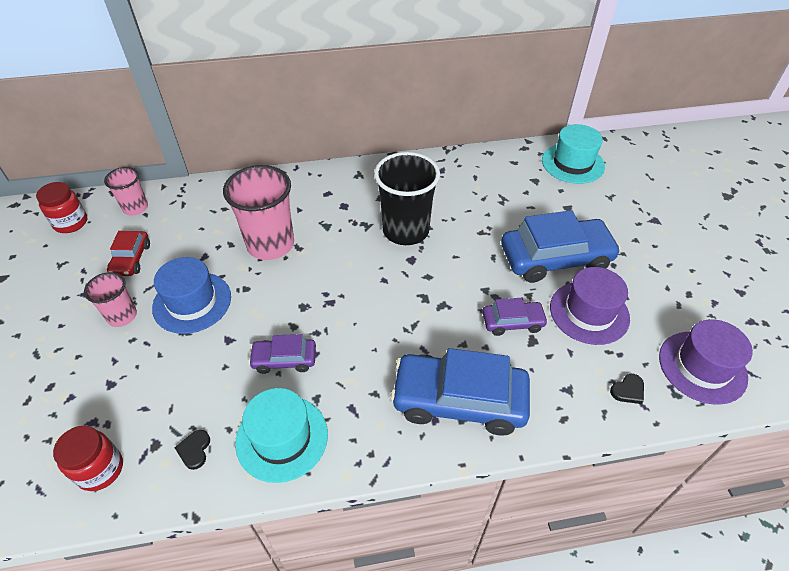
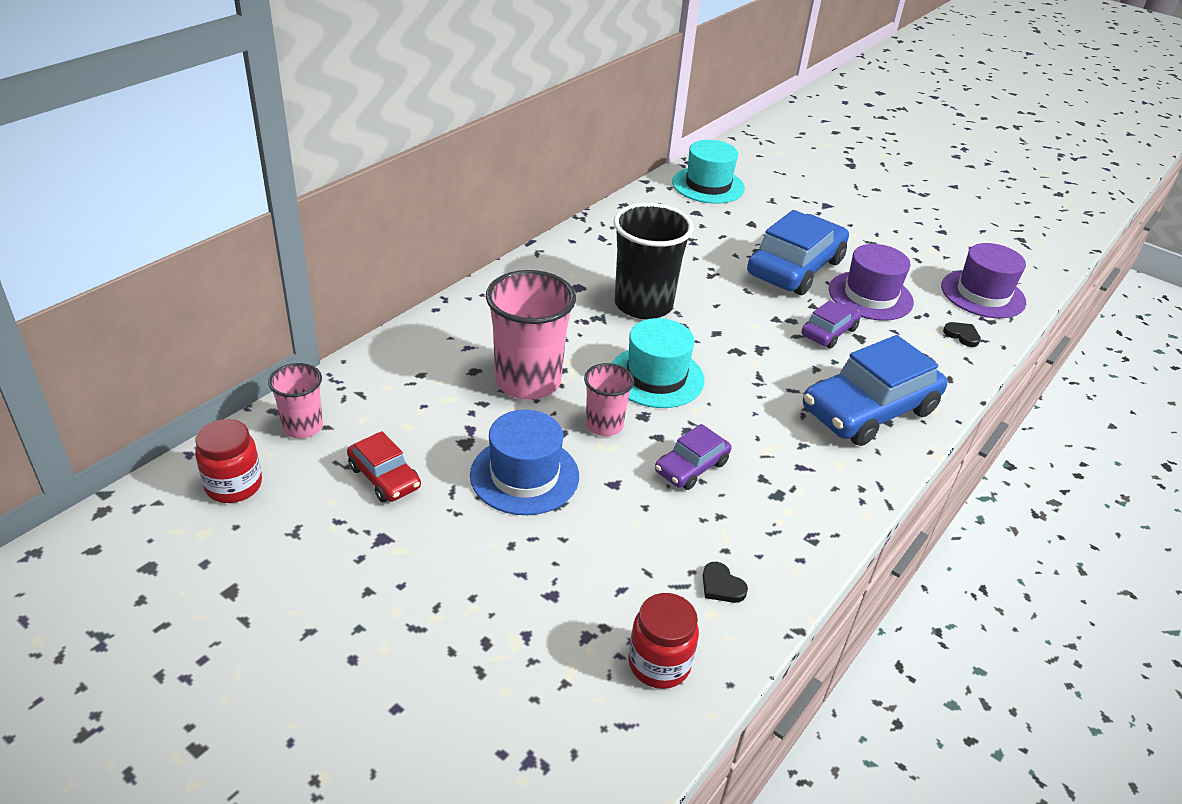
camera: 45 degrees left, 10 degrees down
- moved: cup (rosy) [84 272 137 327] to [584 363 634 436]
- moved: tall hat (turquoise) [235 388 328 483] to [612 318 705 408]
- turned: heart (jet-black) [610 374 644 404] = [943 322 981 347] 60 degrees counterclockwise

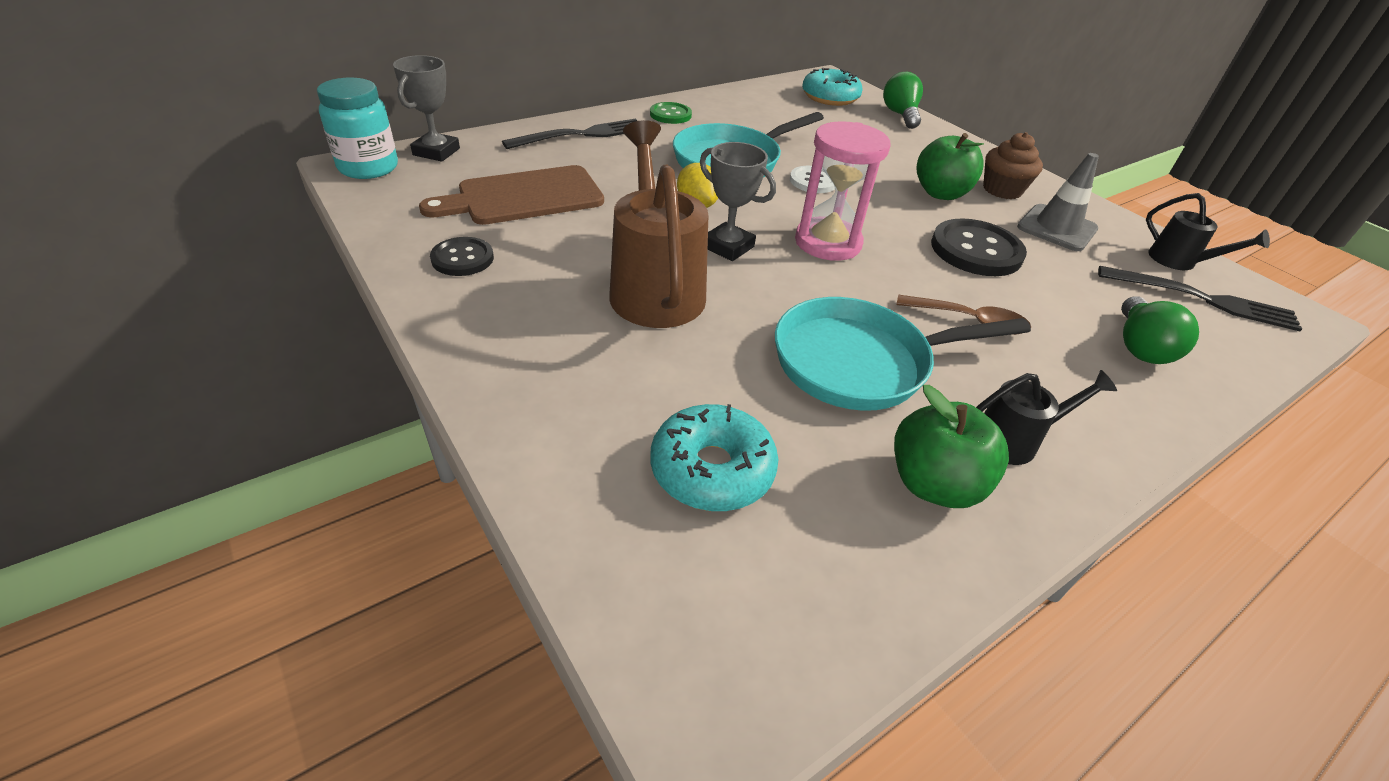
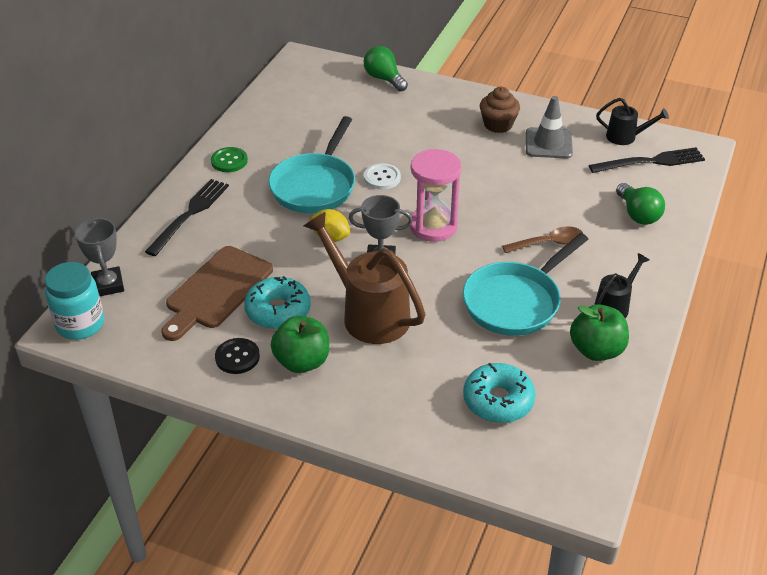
camera: 30 degrees left, 0 degrees up
- removed: button (jet-black) [931 218 1027 276]
- moved: doughnut (turquoise) [802 68 863 106] to [244 276 311 329]
- moved: apple (emerald) [916 133 984 200] to [271 316 329 373]

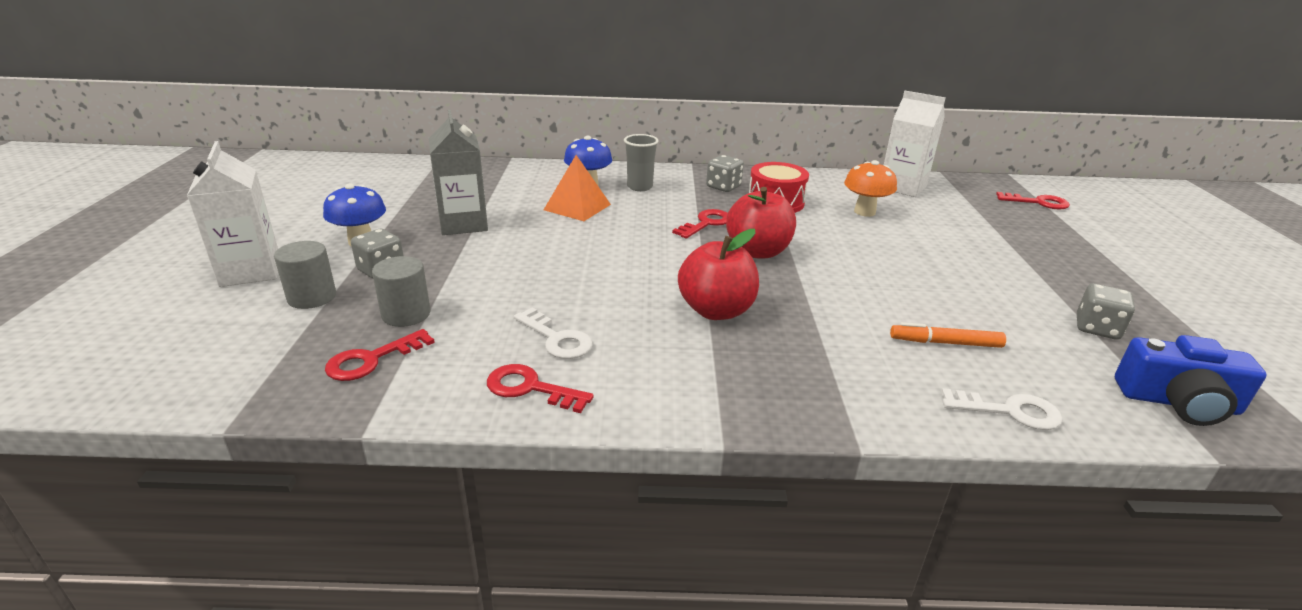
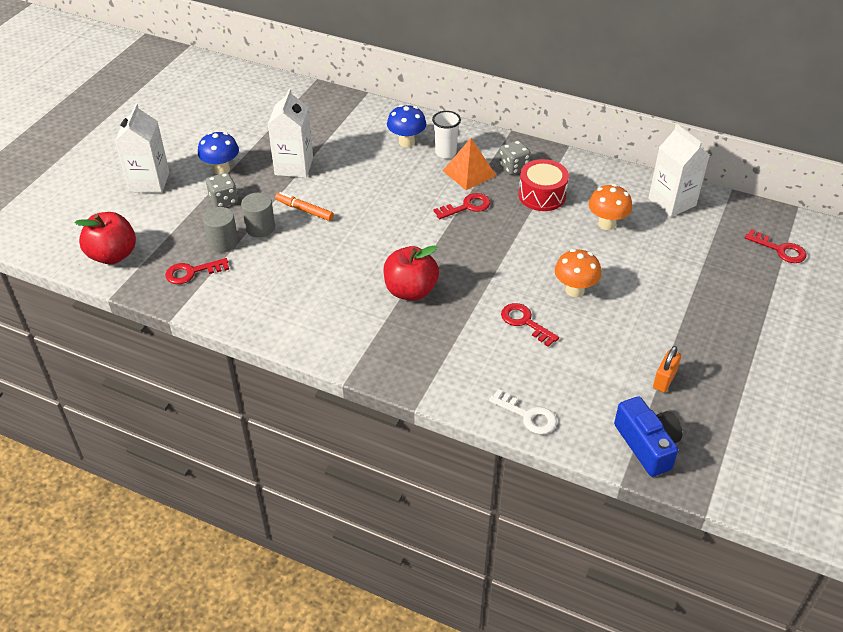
camera: 25 degrees right, 15 degrees up
- removed: latchkey (snow-white) [514 307 593 359]
- added: fungus (orange) [555 249 601 297]
- moved: solid cylinder (ash-grey) [274 241 336 309] to [241 193 275 237]
- moved: latchkey (red) [487 364 594 413] to [501 303 559 347]
- moved: solid pyramid (orange) [544 155 611 221] to [443 138 496 190]
- moved: apple (red) [726 187 796 258] to [75 212 136 264]
- moved: marker pen (orange) [890 322 1006 348] to [275 192 334 221]
- replaced: dice (ash-grey) [1077 283 1135 340] to small lock (orange) [653 346 681 393]
- recoloured: carton (ash-grey) [429 109 488 235] to carton (snow-white) [267 88 313 178]
- recoloured: cup (ash-grey) [624 134 658 191] to cup (snow-white) [432 111 461 158]
- turned: photo camera (royal blue) [1115 335 1267 426] = [614 396 682 477] 150 degrees counterclockwise

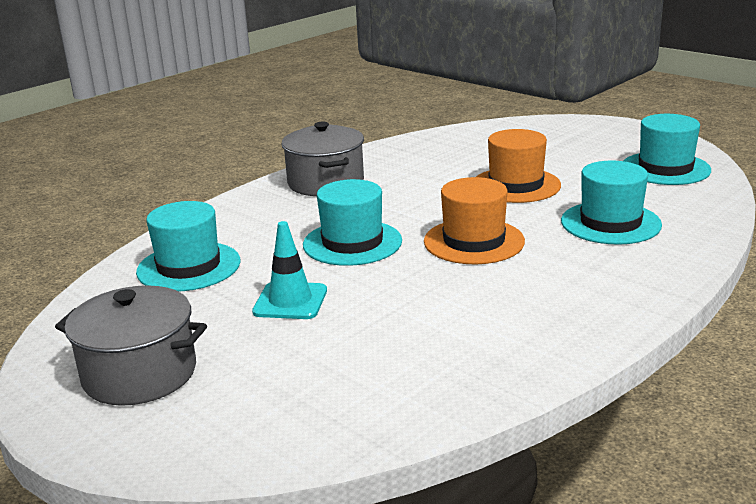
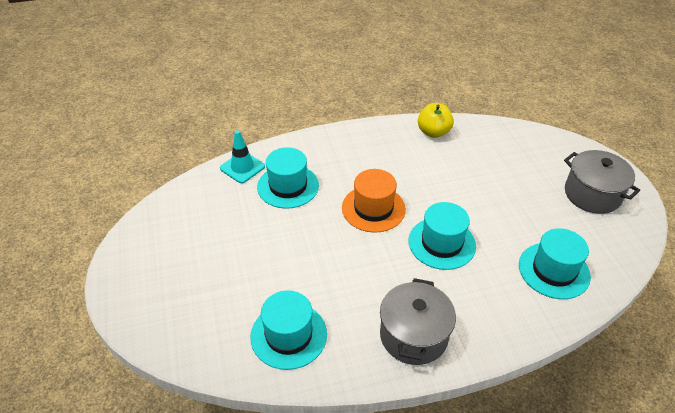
camera: 150 degrees left, 20 degrees up
- removed: tall hat (orange) [476 129 561 203]
- added: apple (yellow) [418 103 454 138]
- moved: traffic cone (turquoise) [252 221 327 319] to [220 130 265 183]
- moved: tall hat (turquoise) [623 114 711 185] to [251 290 327 370]

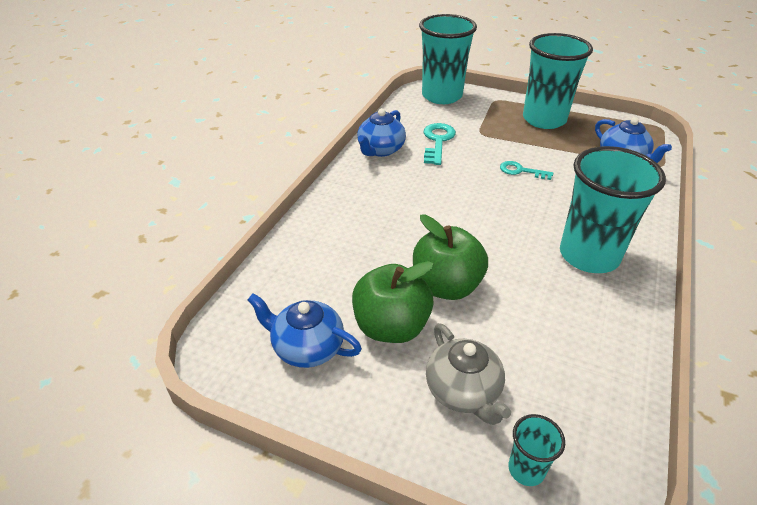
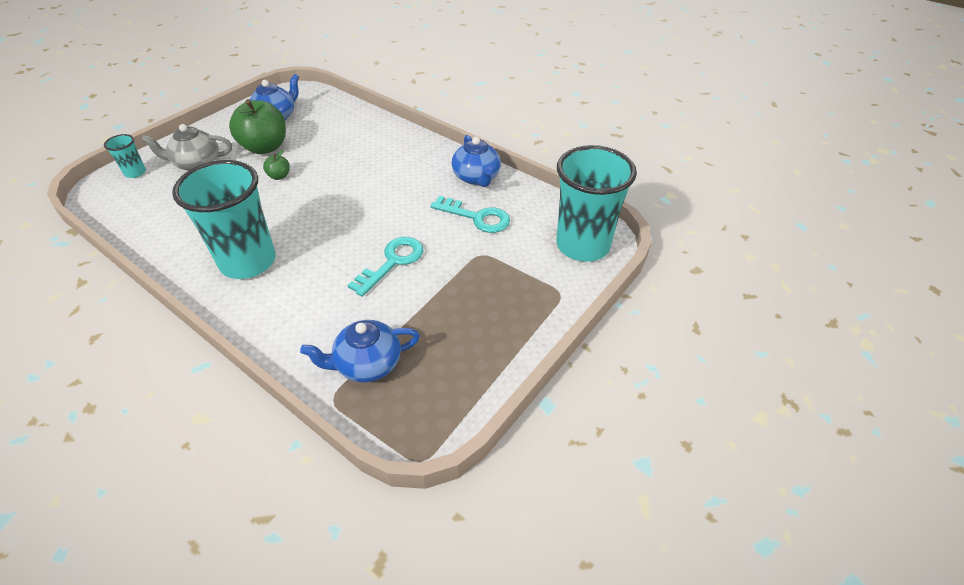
camera: 105 degrees right, 5 degrees up
- removed: cup (turquoise) [523 33 593 129]
- turned: china teapot (royal blue) [357 108 406 157] = [452 135 501 187] 150 degrees counterclockwise
- resized: apple (emerald) [413 214 488 300] = [263 150 290 180] x0.45
- resized: latchkey (turquoise) [500 161 553 180] = [347 237 423 297] x1.54

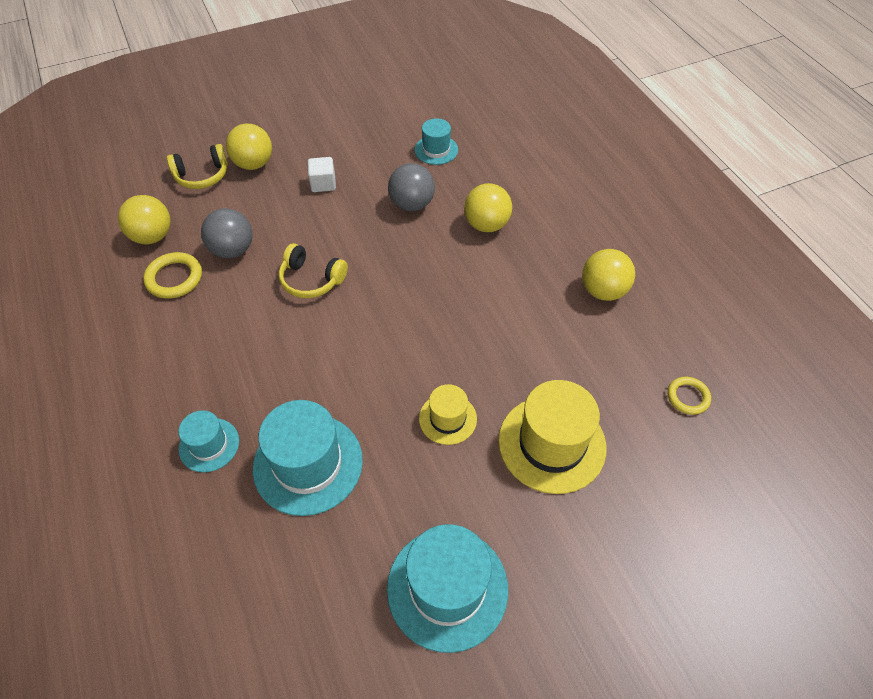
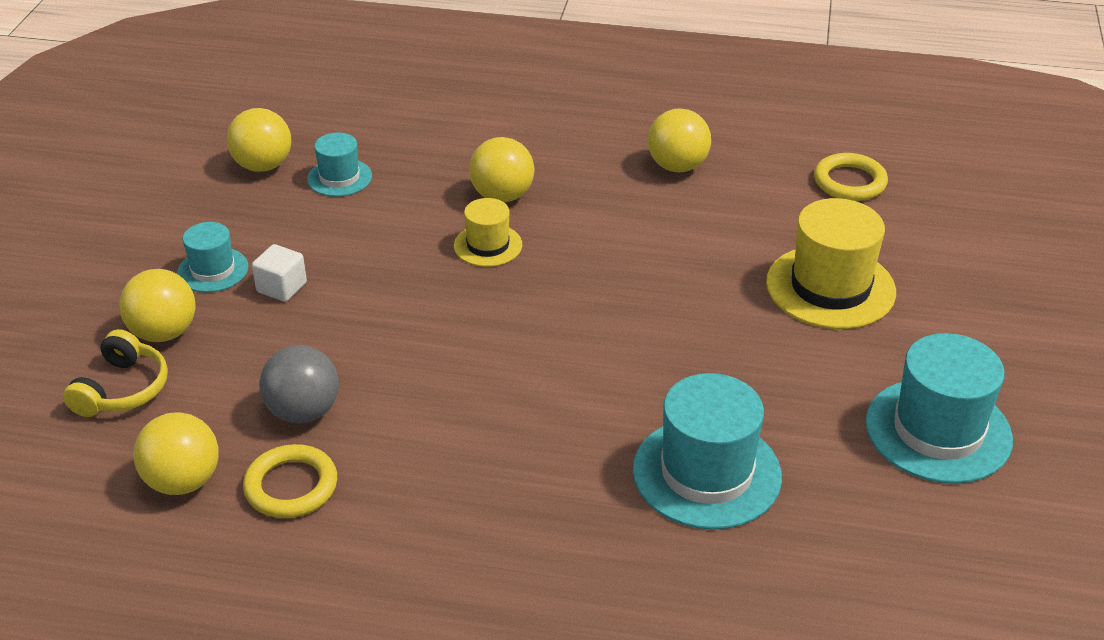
camera: 55 degrees left, 15 degrees down
- removed: headset (yellow) [279 243 348 298]
- removed: sphere (ash-grey) [388 163 435 211]
- added: sphere (yellow) [227 108 291 172]
- moved: tall hat (turquoise) [178 410 239 472] to [177 222 249 292]
- moved: tall hat (yellow) [419 384 477 445] to [454 198 522 267]
- resized: hoop (yellow) [668 377 711 415] = [814 153 888 201] x1.50

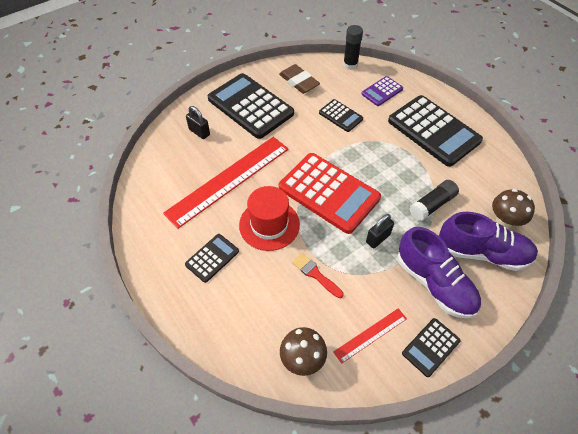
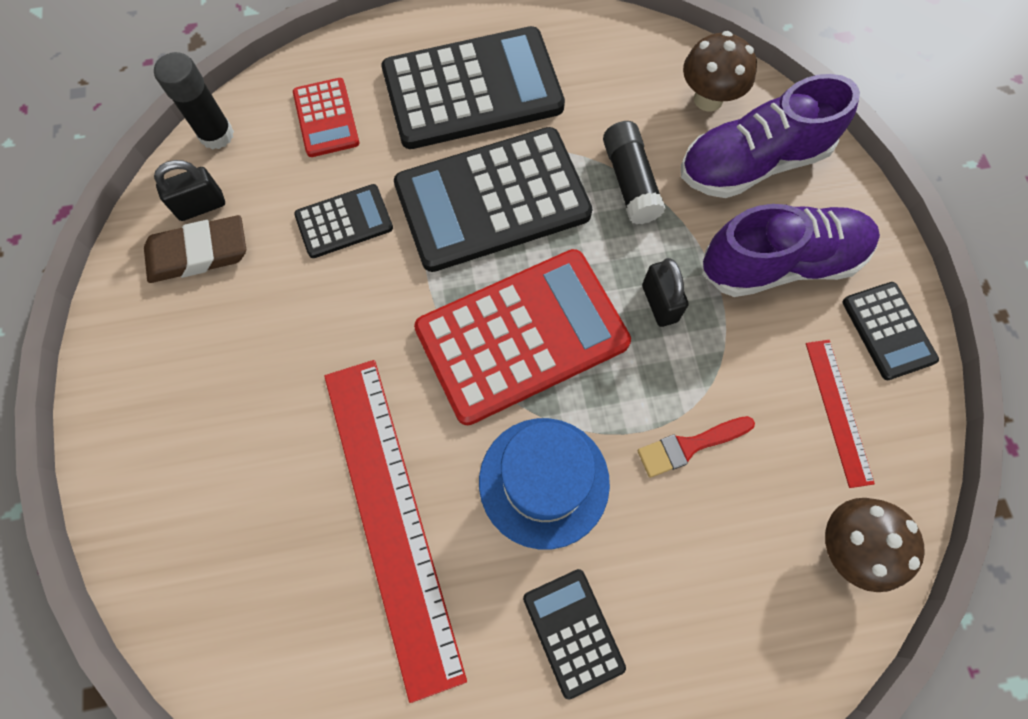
camera: 65 degrees left, 15 degrees up
- moved: small lock (jet-black) [186 106 210 139] to [154 160 225 221]
- moved: pocket calculator (jet-black) [208 73 294 139] to [394 127 593 272]
- recoloured: tall hat (red) [239 186 300 251] to tall hat (royal blue) [479 418 610 550]
- recoloured: pocket calculator (royal purple) [362 76 403 106] to pocket calculator (red) [293 78 359 157]
- turned: shoe (royal purple) [439 212 538 271] = [681 74 860 198] 150 degrees counterclockwise

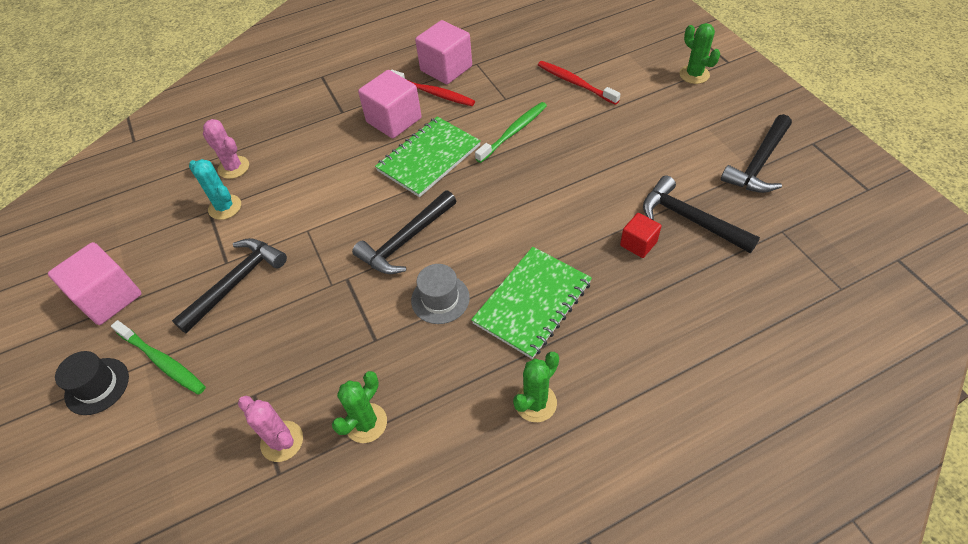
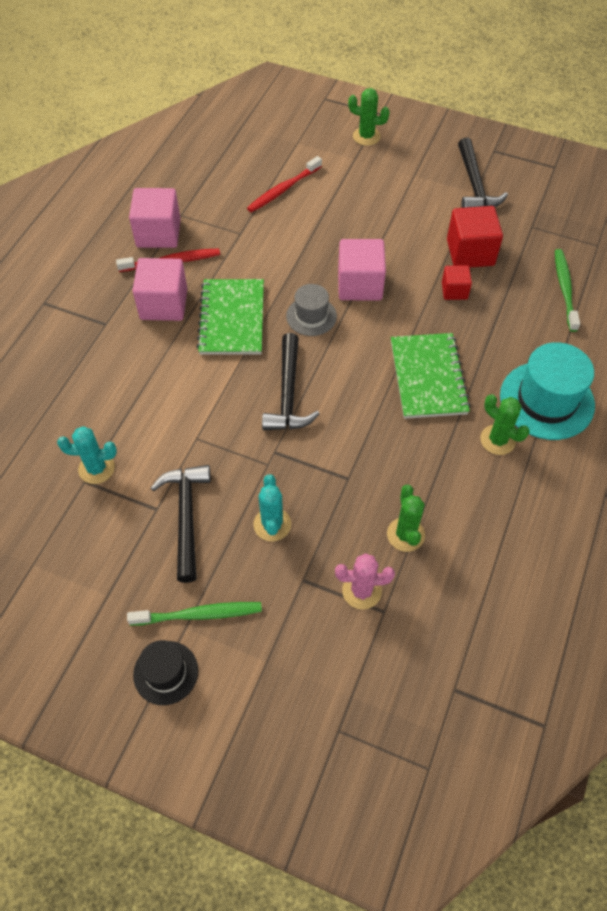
camera: 45 degrees left, 5 degrees up
- removed: prickly plant (rosy) [203 119 249 179]
- added: prickly plant (turquoise) [253 474 291 541]
- added: tall hat (turquoise) [500 342 595 440]
- moved: cube (rosy) [48 242 142 325] to [338 239 386 300]
- moved: tall hat (ash-grey) [411 264 470 324] to [286 284 337 336]
- moved: tooth brush (emerald) [475 102 547 163] to [555 249 580 332]
- replaced: hammer (jet-black) [643 175 760 253] to cube (red) [447 206 503 267]
- turned: prickly plant (emerald) [513 352 559 422] = [480 394 530 455] 45 degrees counterclockwise
- turned: tooth brush (red) [538 61 620 105] = [247 156 322 213] 45 degrees counterclockwise

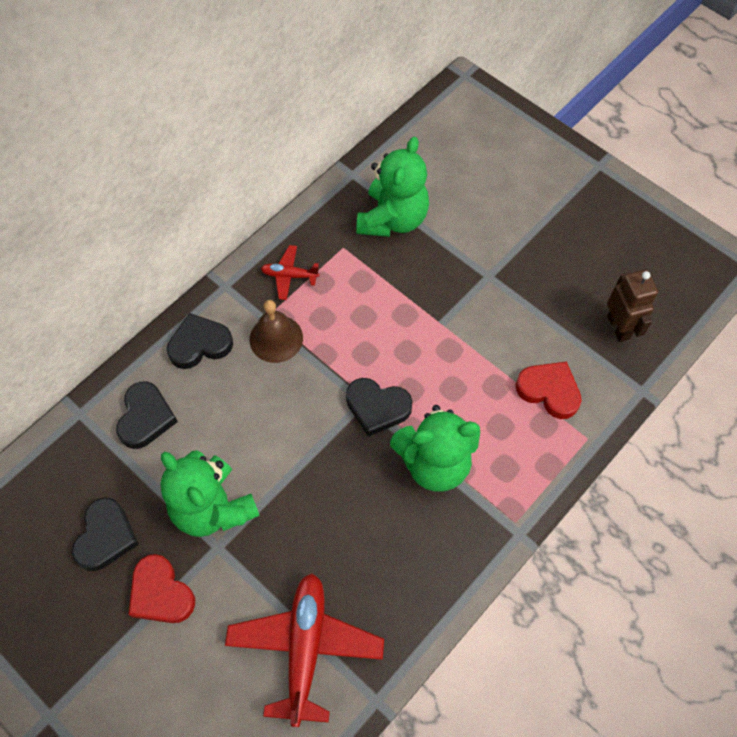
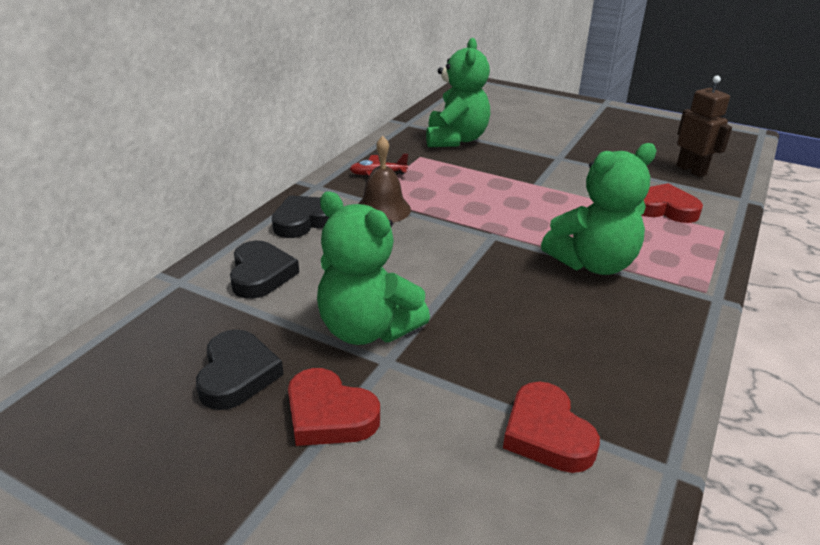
camera: 15 degrees left, 30 degrees down
- removed: heart (jet-black) [346 378 413 437]
- replaced: plane (red) [225 573 384 727] to heart (red) [503 382 600 473]

